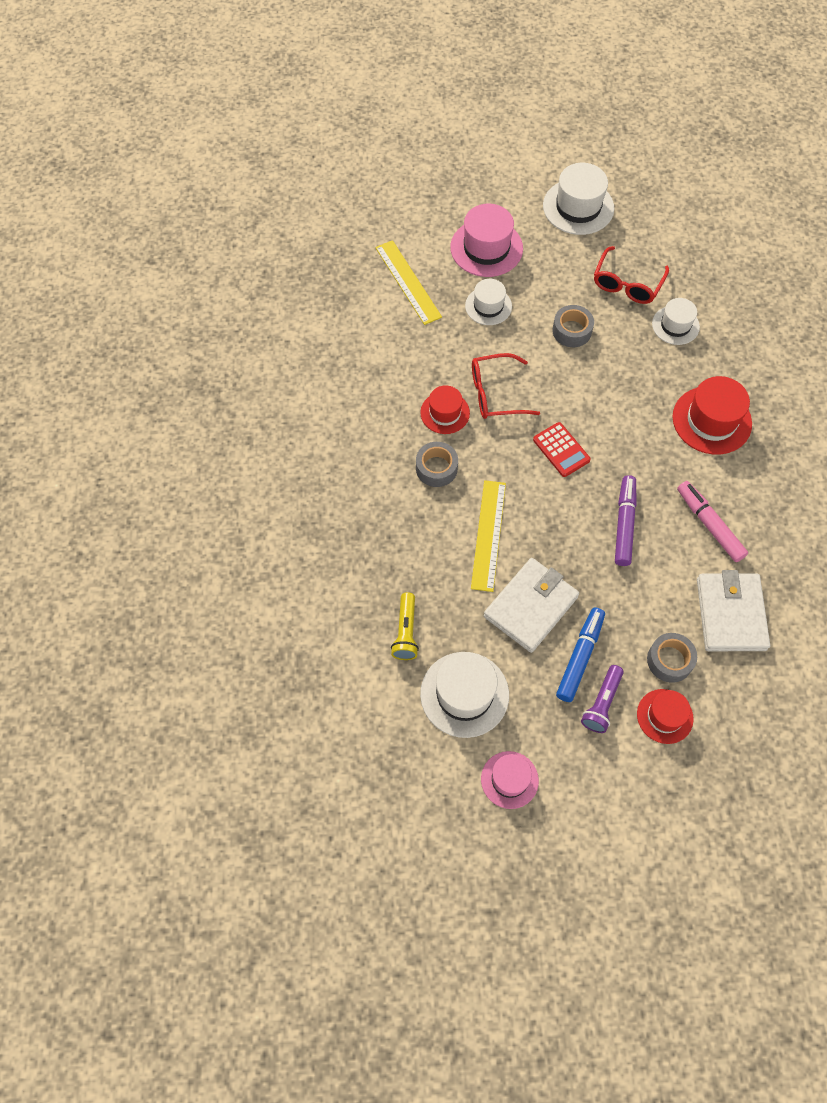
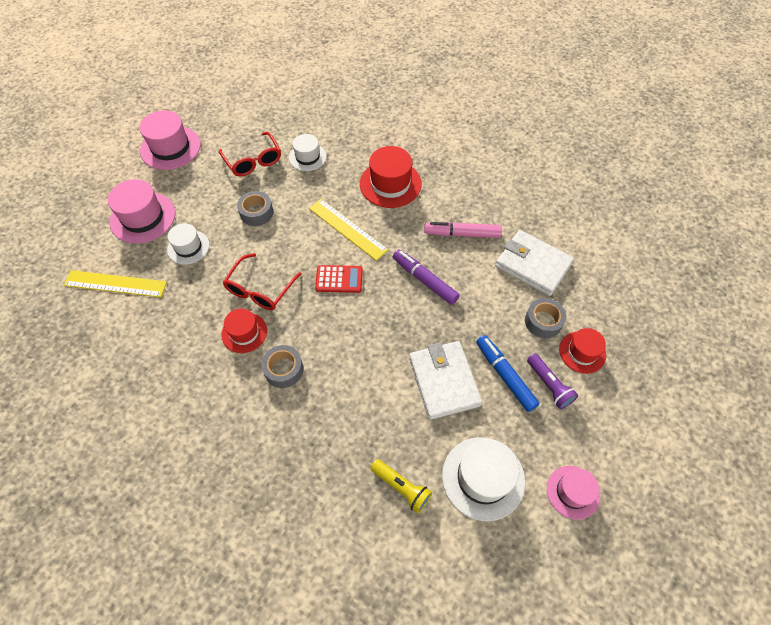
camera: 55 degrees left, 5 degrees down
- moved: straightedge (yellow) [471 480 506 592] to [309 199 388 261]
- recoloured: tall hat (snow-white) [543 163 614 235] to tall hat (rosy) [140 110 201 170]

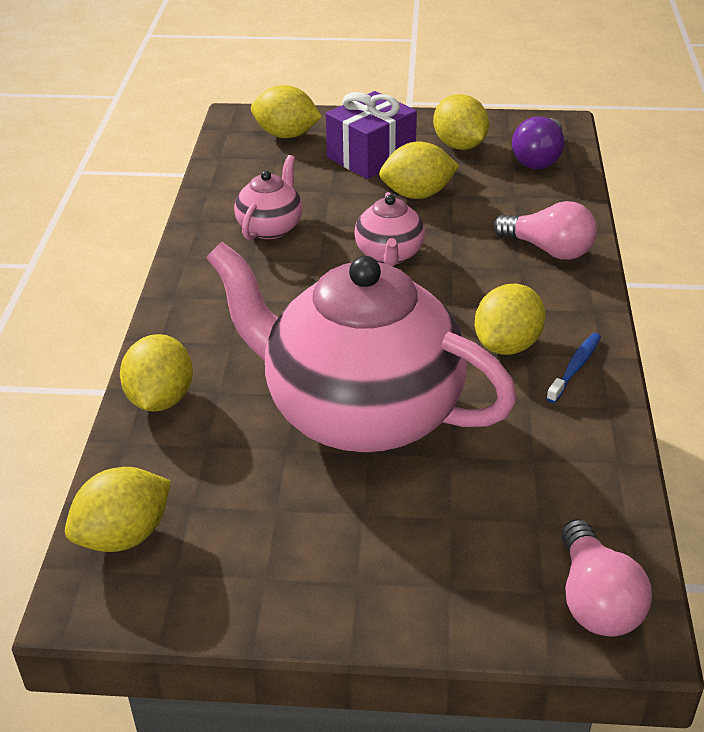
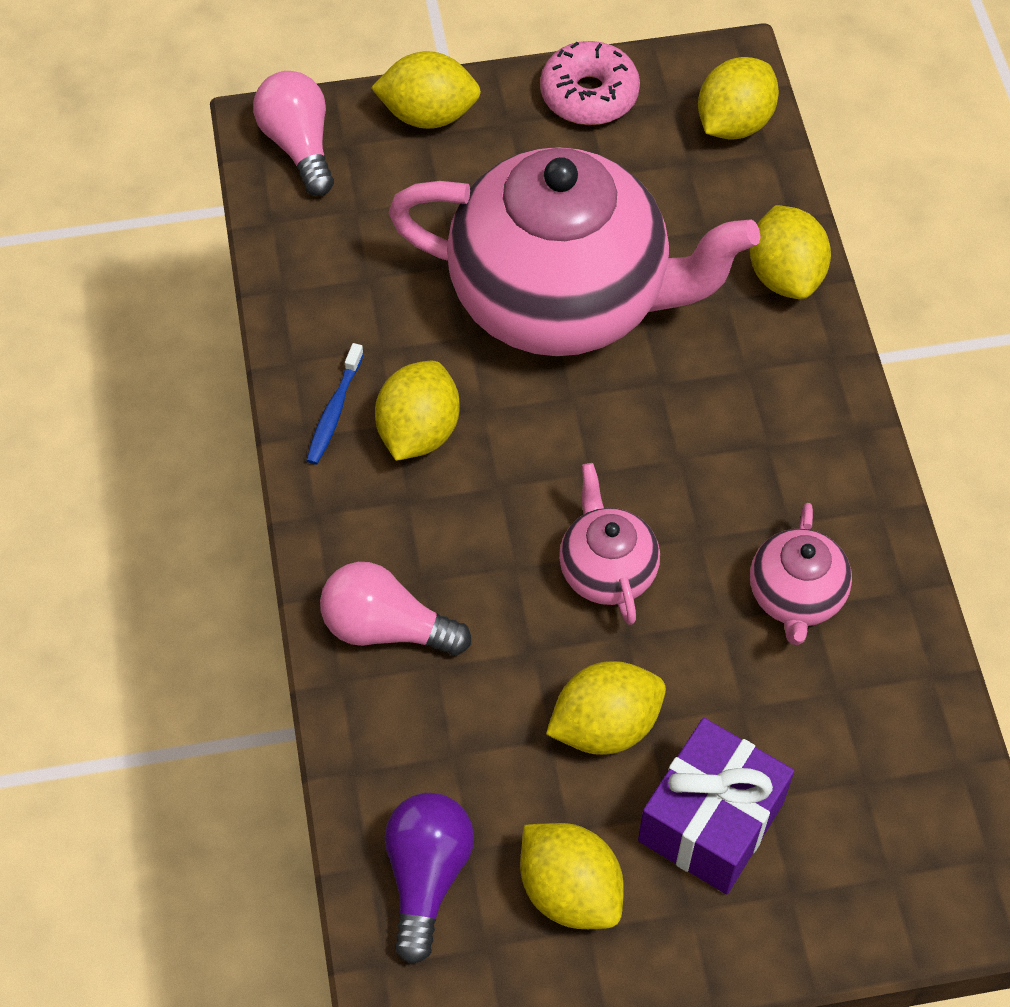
camera: 165 degrees right, 20 degrees up
- added: doughnut (rosy) [540 41 640 125]
- moved: toy lemon (yellow) [251 85 322 138] to [371 51 481 129]

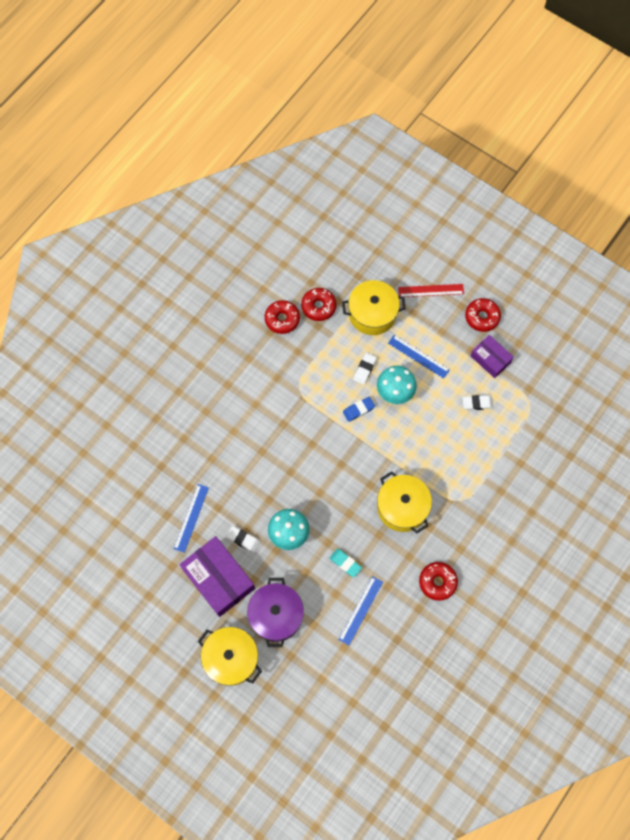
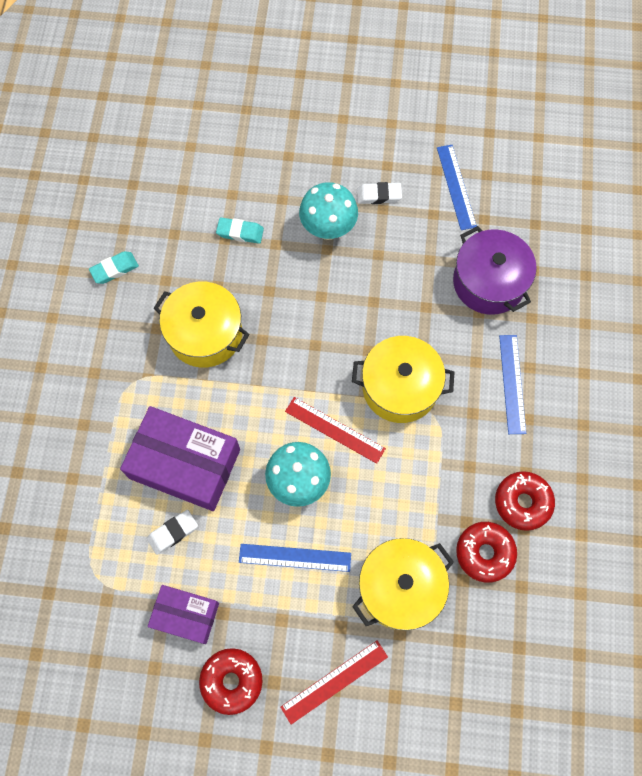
camera: 150 degrees right, 0 degrees up
- removed: gum eraser (snow-white) [353 353 377 385]
- moved: package (royal purple) [179 536 255 617] to [120 406 240 511]
- moved: cooking pot (yellow) [198 627 262 686] to [352 336 454 423]
- moved: cooking pot (royal purple) [247 578 304 647] to [453 226 536 315]
- moved: straightedge (royal blue) [339 576 383 645] to [499 335 526 434]
- replaced: gum eraser (royal blue) [343 397 375 422] to straightedge (red) [285 397 386 464]
- replaced: doughnut (red) [419 562 458 601] to gum eraser (turquoise) [89 251 139 284]

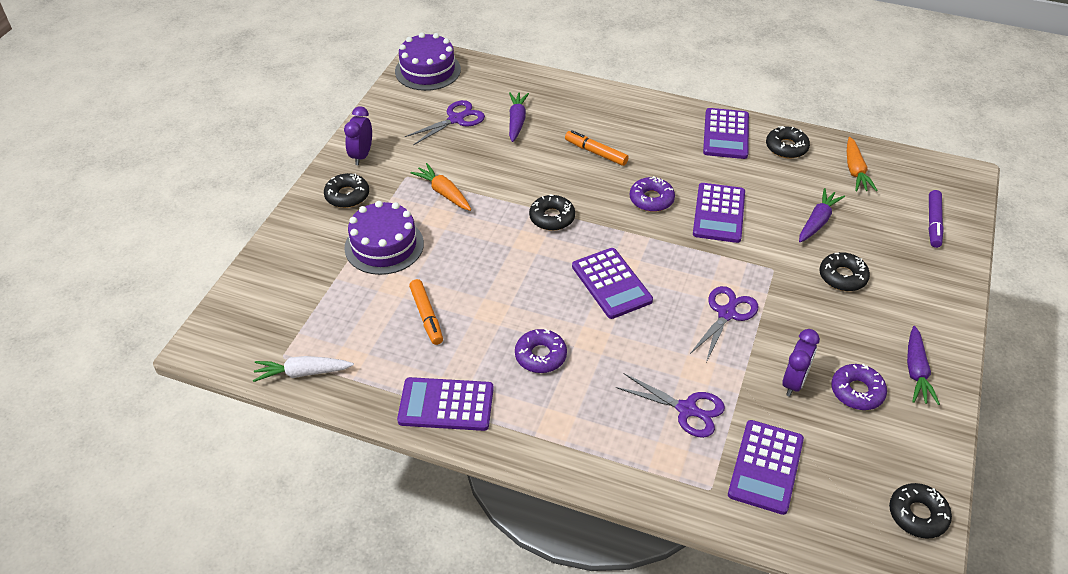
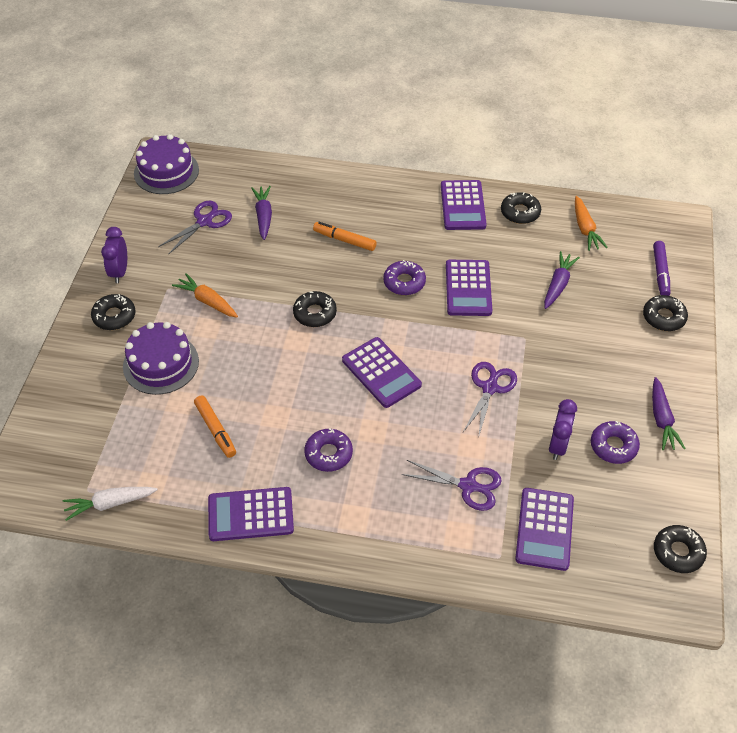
camera: 10 degrees left, 5 degrees up
- moved: doughnut (jet-black) [819 252 870 291] to [643 295 688 331]

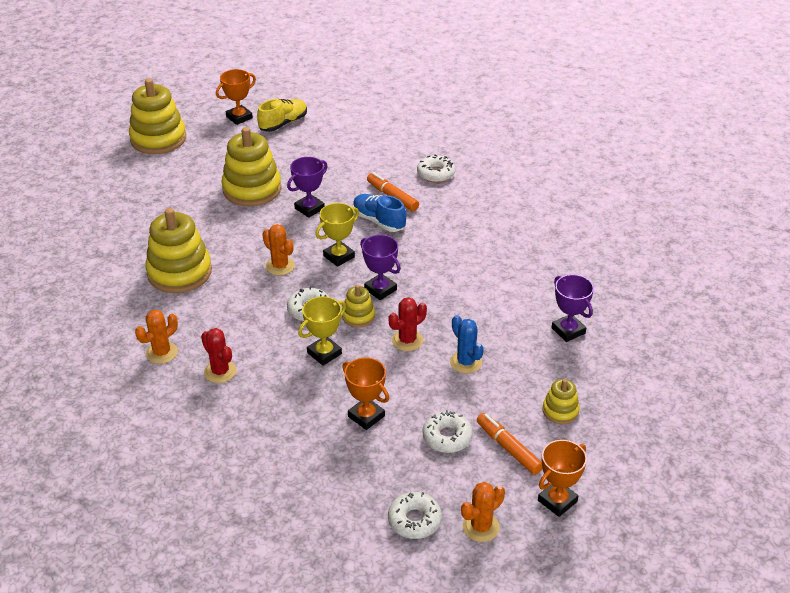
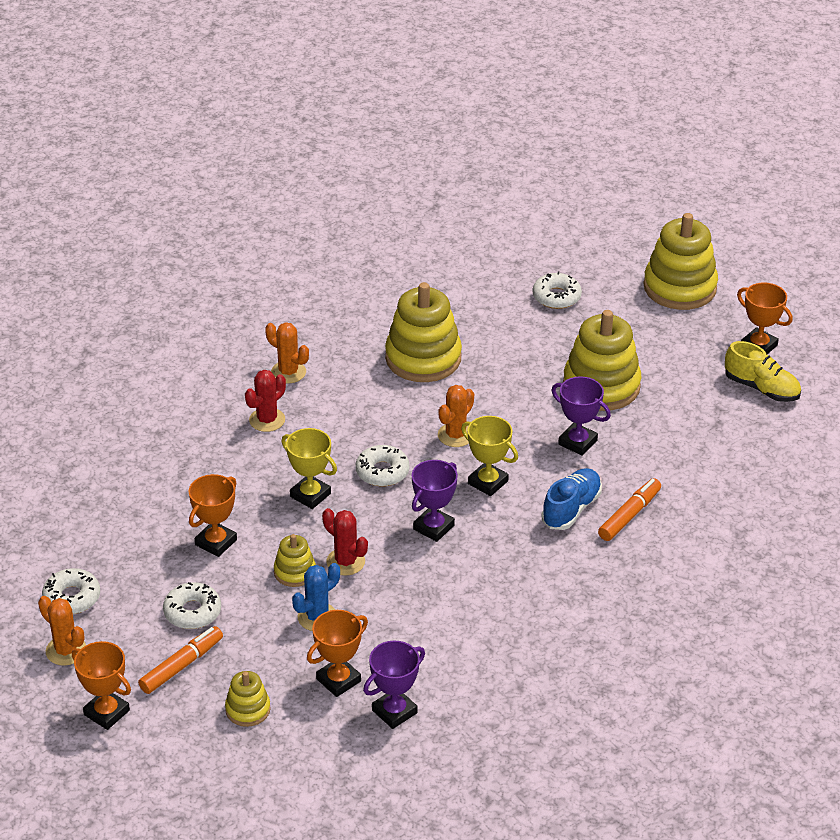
camera: 80 degrees right, 0 degrees up
- added: award cup (orange) [307 610 368 697]
- moved: stacking rings (yellow) [342 285 375 327] to [274 534 316 587]
- moved: doughnut (snow-white) [417 154 456 183] to [533 271 582 309]

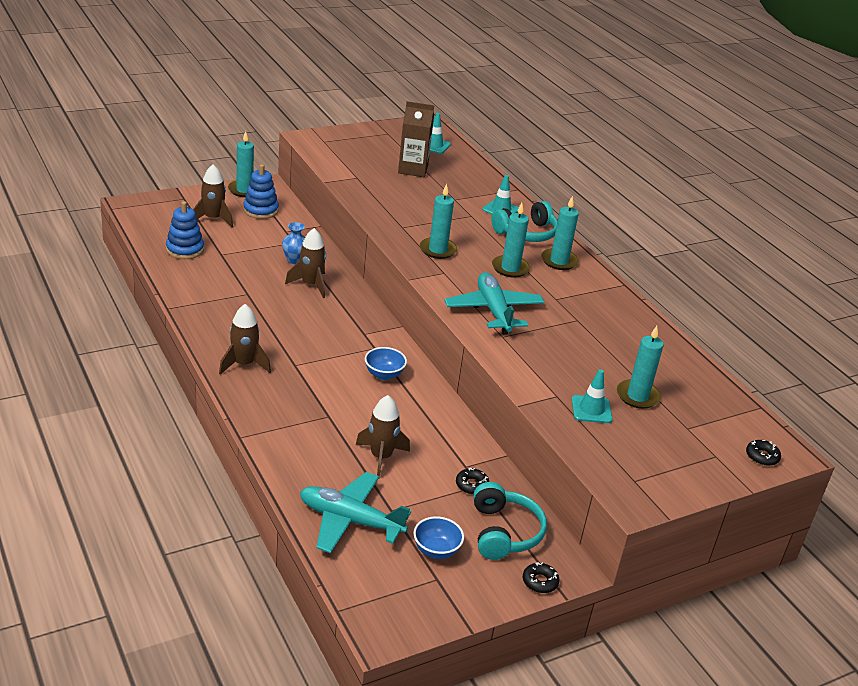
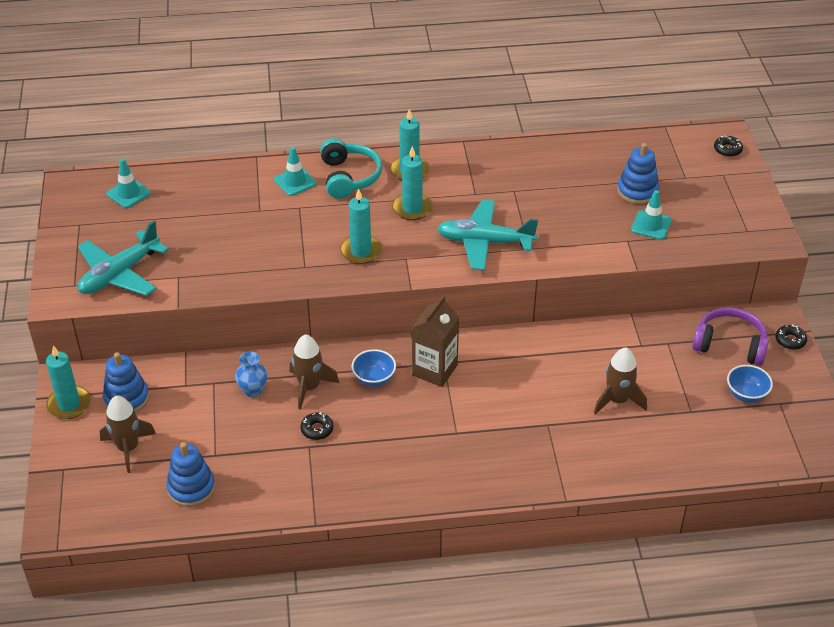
camera: 65 degrees left, 10 degrees up
- removed: toy rocket (dark brown) [219 304 271 375]
- moved: plane (turquoise) [300 472 411 553] to [78 220 169 296]
- moved: bowl (royal blue) [365 347 407 380] to [352 349 396 387]
- moved: carton (dark brown) [398 101 434 177] to [412 296 459 387]
- moved: doughnut (jet-black) [456 468 489 495] to [300 412 333 440]
- replaced: candle (turquoise) [617 326 664 409] to stacking rings (royal blue) [617 143 659 205]
- recoloured: headset (turquoise) [473 482 547 560] to headset (royal purple) [692 307 769 366]

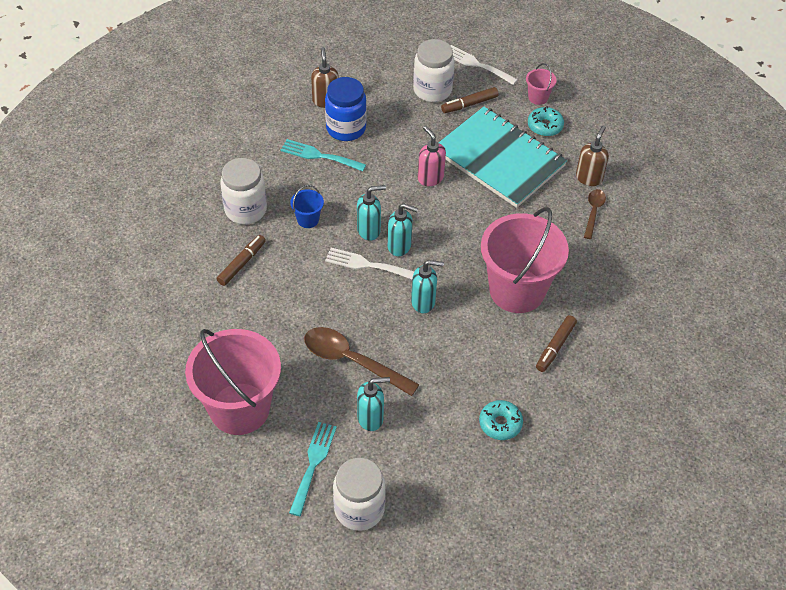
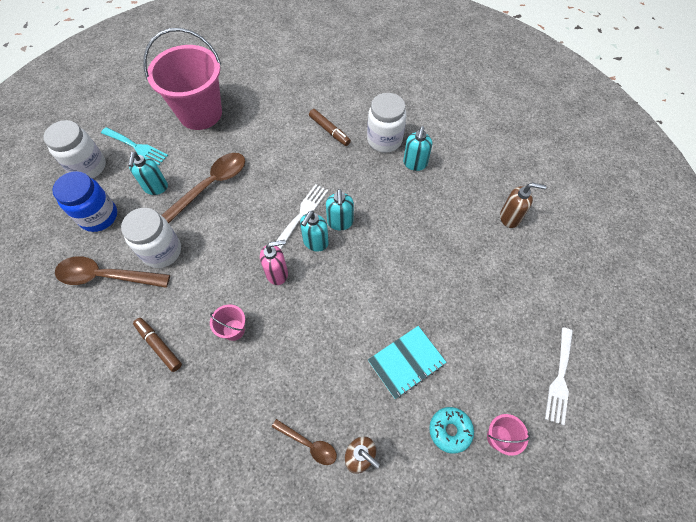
camera: 105 degrees right, 10 degrees up
- removed: fork (turquoise) [280 139 366 171]
- removed: bucket (royal blue) [290 185 324 228]
- removed: marker pen (dark brown) [441 87 499 113]
- moved: jar (royal blue) [325 77 367 141] to [52 171 117 232]
- moved: soap pump (turquoise) [411 260 444 313] to [403 126 432 171]
- moved: jar (snow-white) [413 39 455 102] to [121 208 181 268]
- moved: soap pump (rosy) [418 126 446 186] to [260 240 288 285]
- replaced: doughnut (turquoise) [479 400 523 440] to teaspoon (dark brown) [55 256 170 288]
- turned: fork (snow-white) [450 45 518 85] = [545 327 573 425] 150 degrees clockwise
- resized: exercise book (turquoise) [438 106 567 208] = [368 326 447 399] x0.53
- resized: bucket (rosy) [481 207 569 313] = [210 304 245 341] x0.41

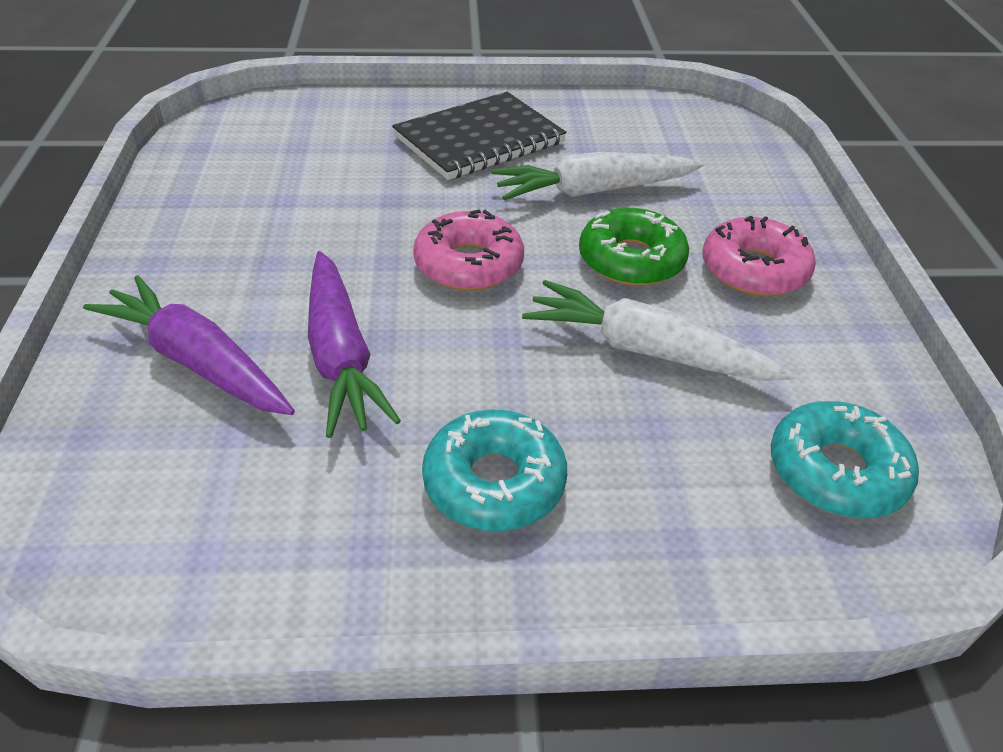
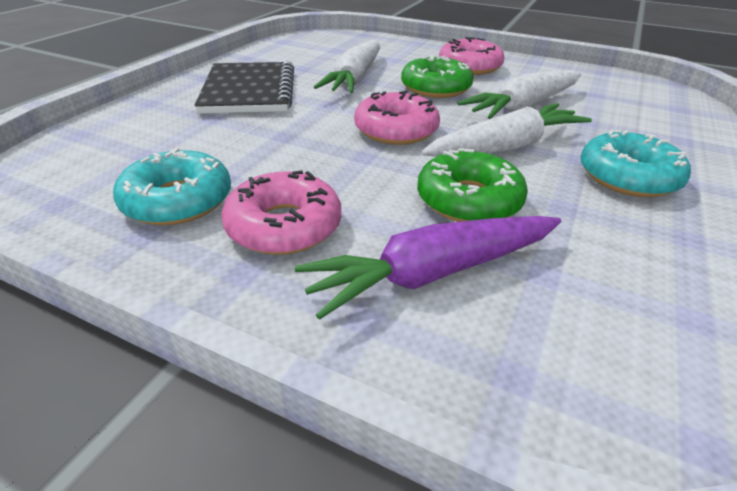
camera: 60 degrees left, 5 degrees down
- added: doughnut (rosy) [221 170 341 255]
- added: toy carrot (snow-white) [421 103 592 157]
- moved: doughnut (turquoise) [771 401 919 518] to [113 148 231 225]
- replaced: toy carrot (royal purple) [308 251 401 438] to doughnut (emerald) [417 148 528 222]

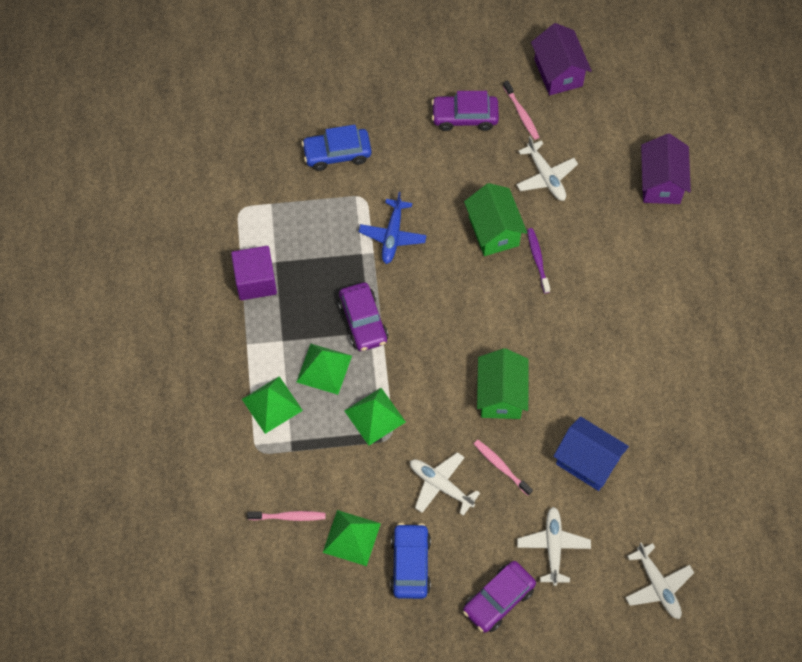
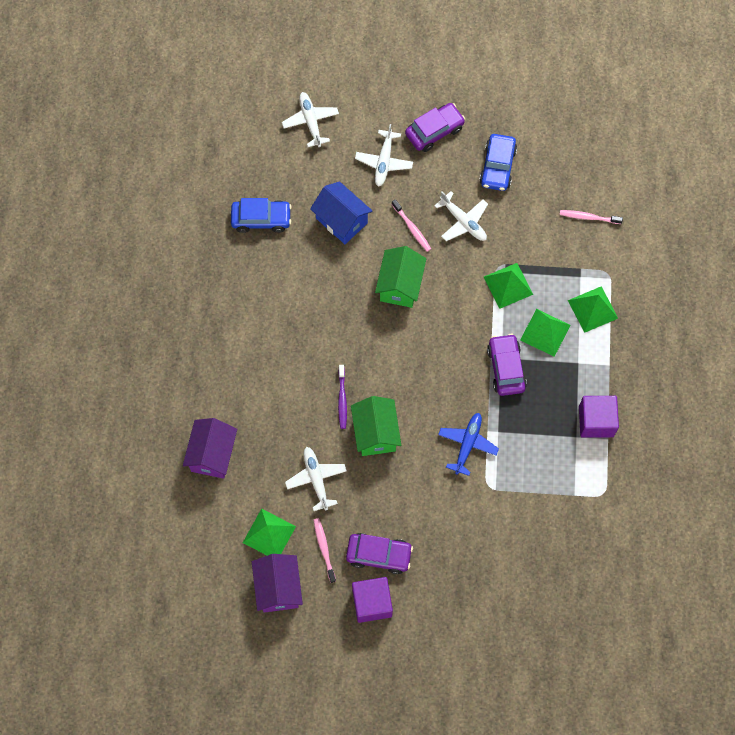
camera: 170 degrees left, 5 degrees up
- added: cube (royal purple) [352 577 393 623]
- moved: toy car (royal blue) [301 125 372 171] to [231 198 291 233]
- moved: solid pyramid (emerald) [323 510 381 566] to [243 508 296 556]

